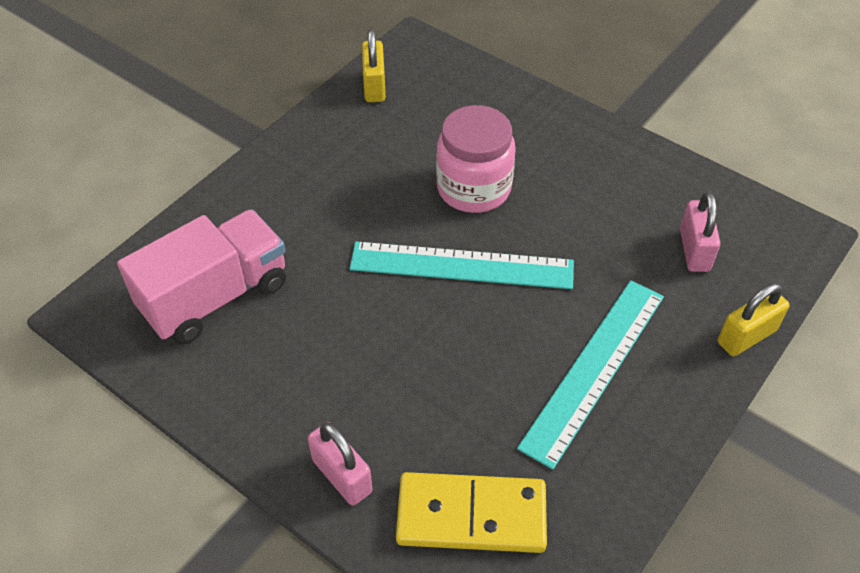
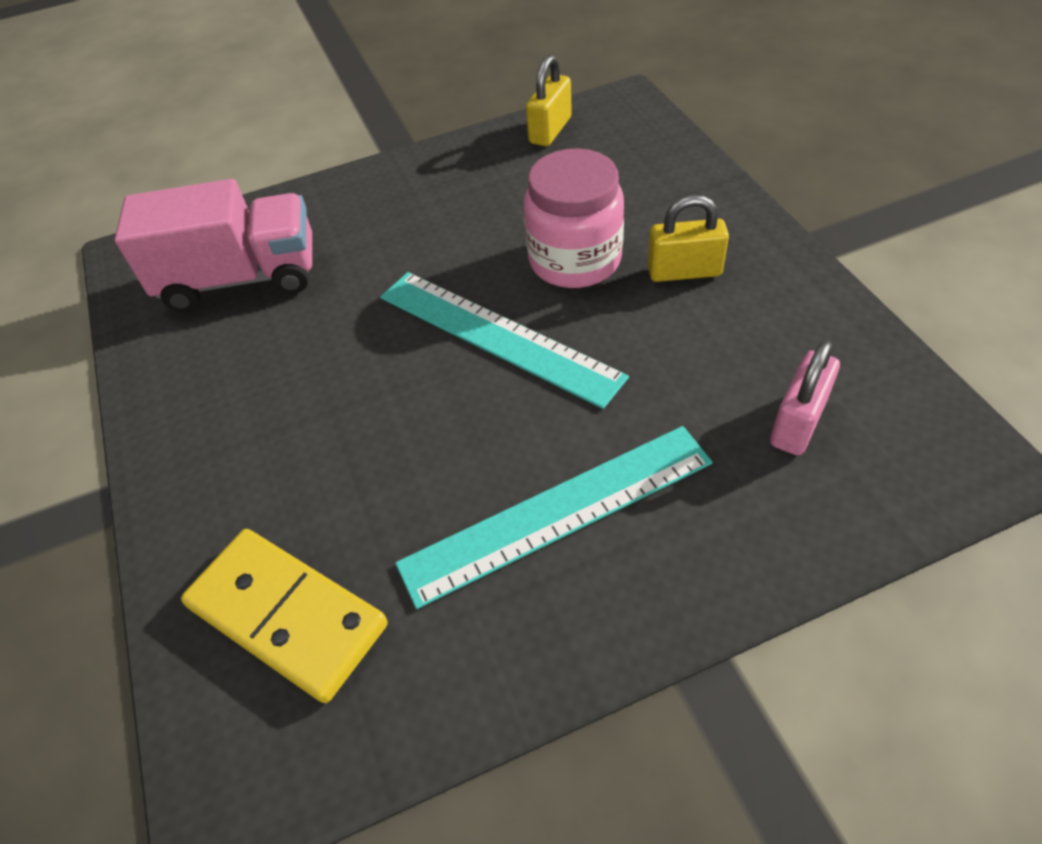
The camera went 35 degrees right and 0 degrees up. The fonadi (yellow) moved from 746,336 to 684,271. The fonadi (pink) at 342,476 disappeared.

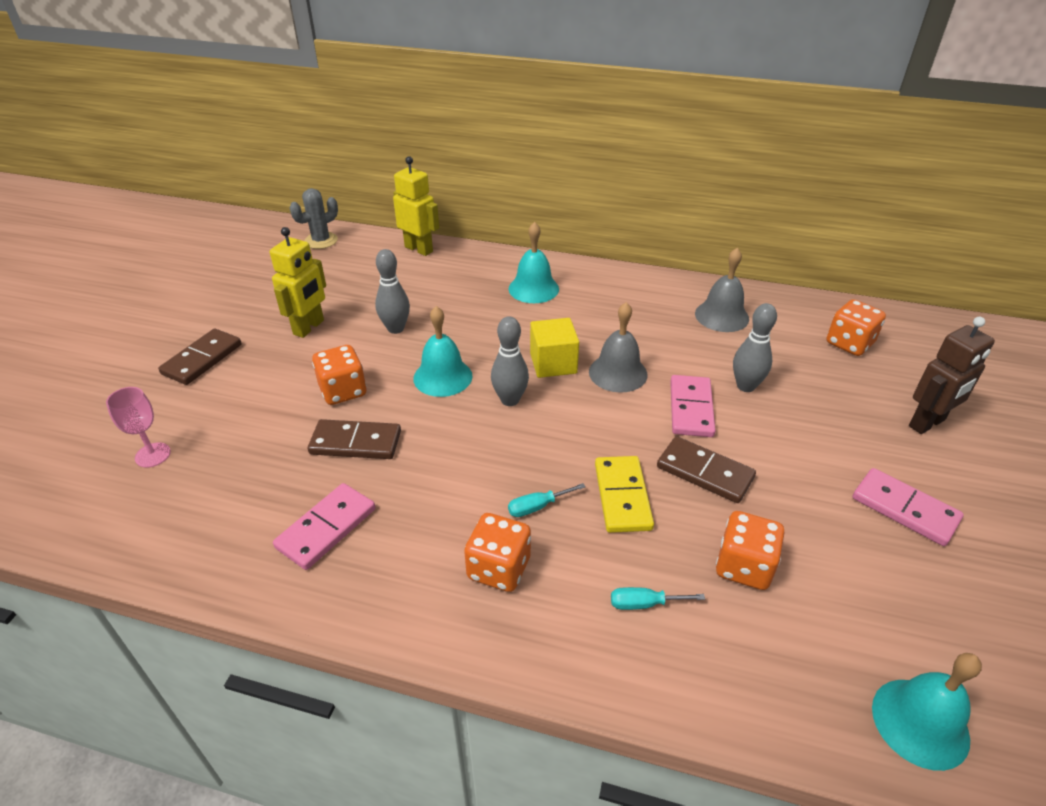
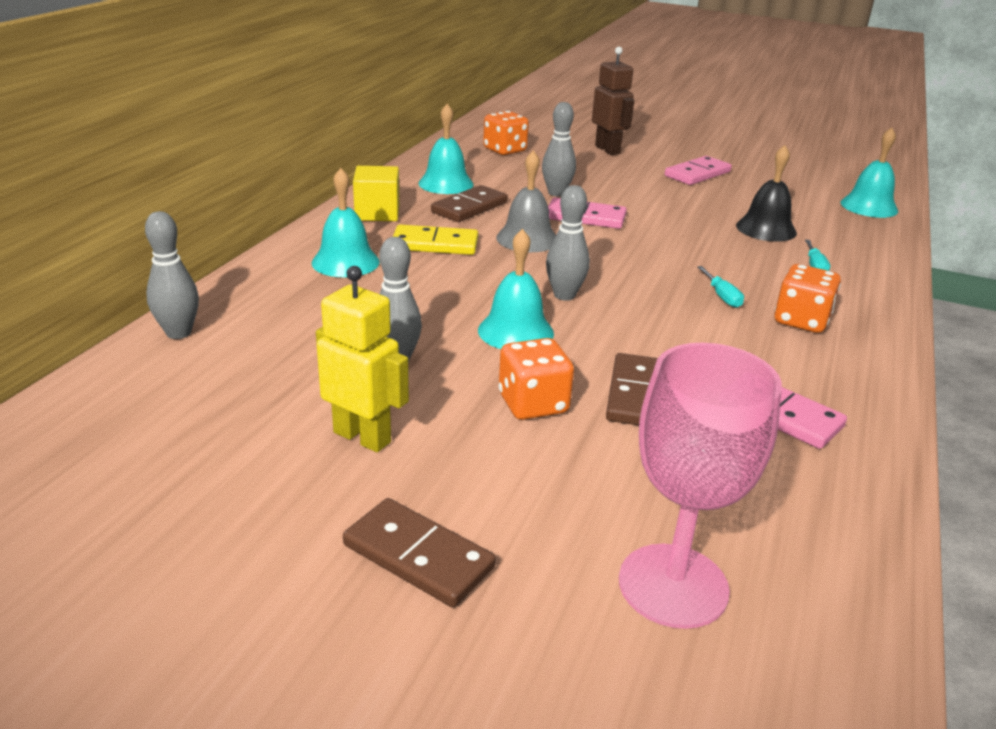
The camera went 85 degrees left and 10 degrees down. The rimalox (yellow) at 419,249 was replaced by the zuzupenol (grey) at 179,333. The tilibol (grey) at 321,241 disappeared. The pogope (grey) at 721,316 became the pogope (turquoise) at 446,183. The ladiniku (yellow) moved from 553,363 to 377,213. The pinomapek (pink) at 153,455 changed to 1.94 times the size. The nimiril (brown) moved from 704,472 to 469,207. The nimiril (yellow) moved from 622,496 to 435,244. The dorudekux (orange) at 744,566 was replaced by the pogope (black) at 766,229.

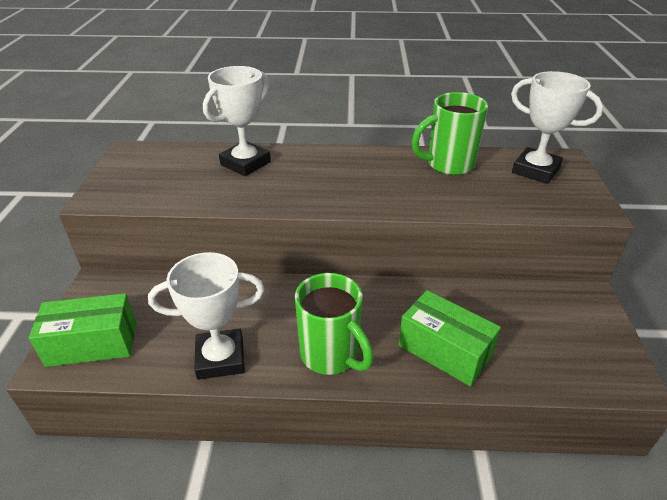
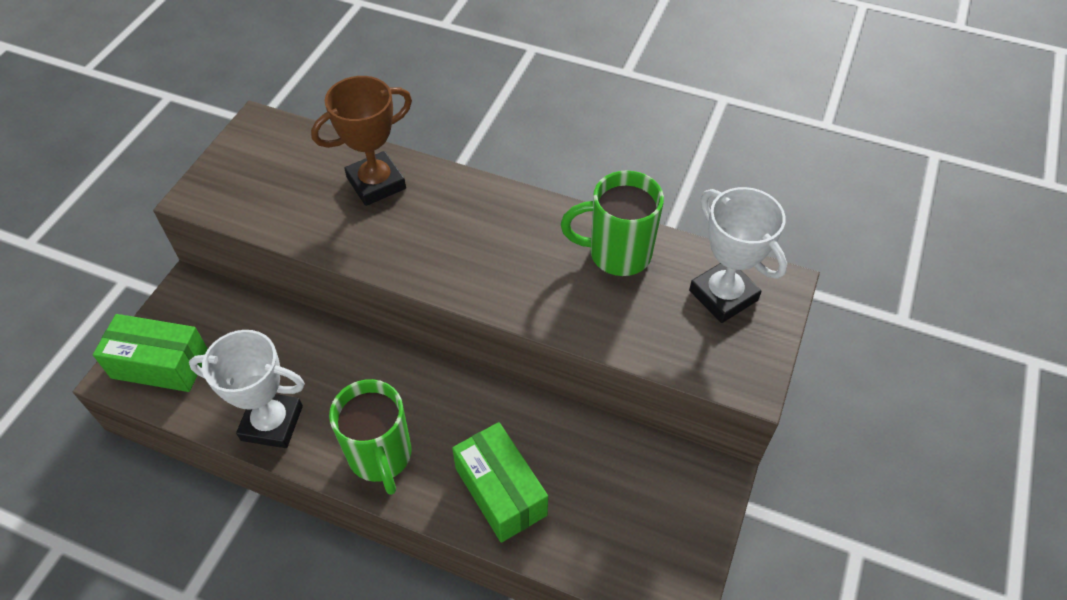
The camera went 20 degrees right and 15 degrees up. The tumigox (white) at 245,163 became the tumigox (brown) at 376,183.

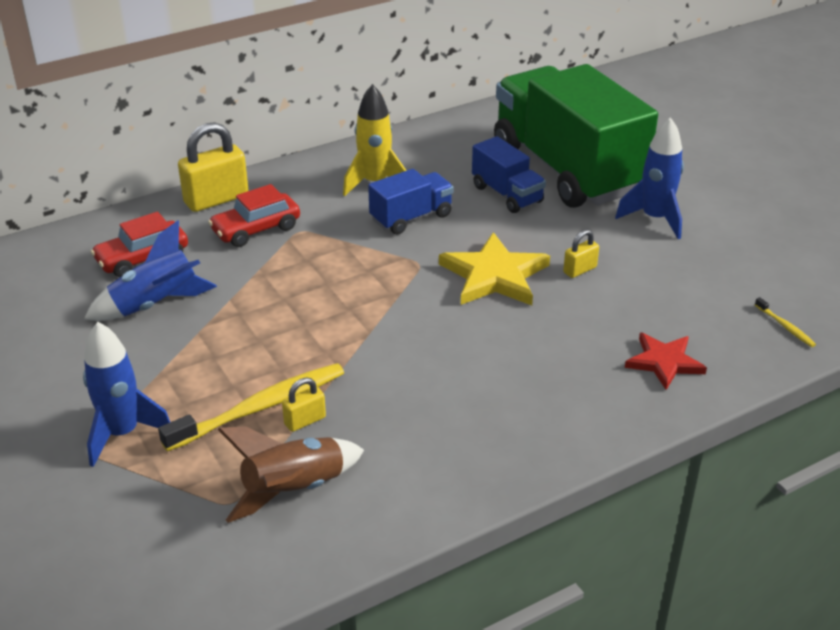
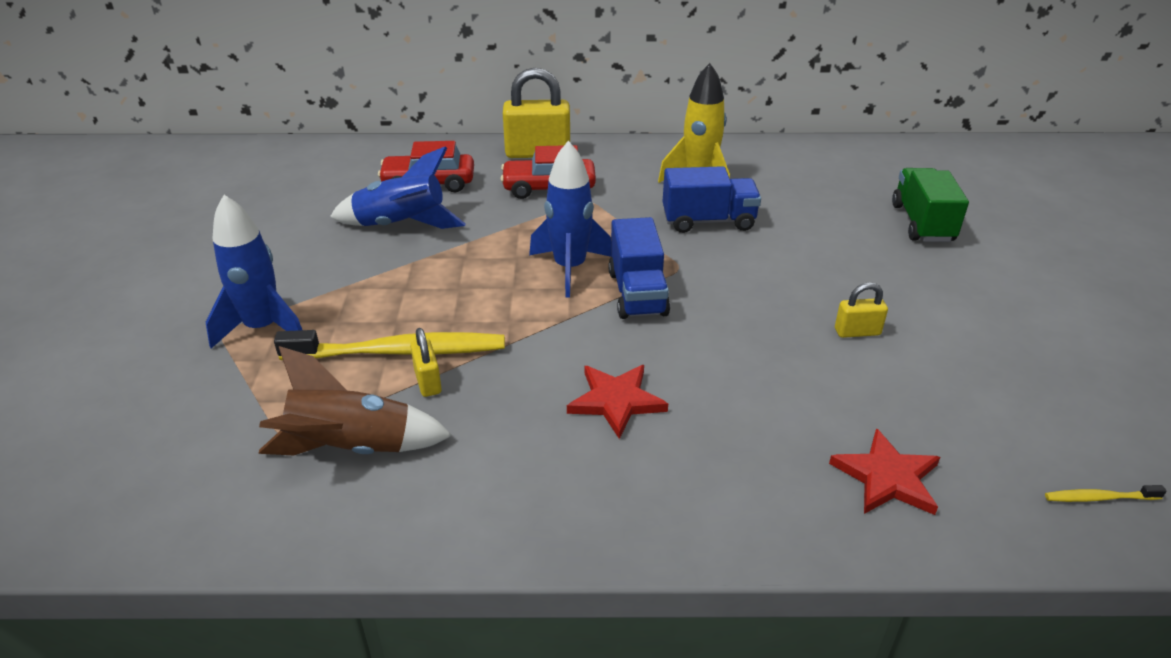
The camera went 30 degrees right and 0 degrees up. The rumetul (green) at 566,169 changed to 0.44 times the size. The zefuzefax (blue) moved from 655,219 to 570,268. The rumetul (blue) moved from 507,194 to 637,293. The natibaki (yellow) at 494,275 disappeared. The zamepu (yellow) at 785,327 turned 90 degrees clockwise. The fonadi (yellow) at 305,421 turned 75 degrees clockwise. The natibaki (red) at 616,401 appeared.

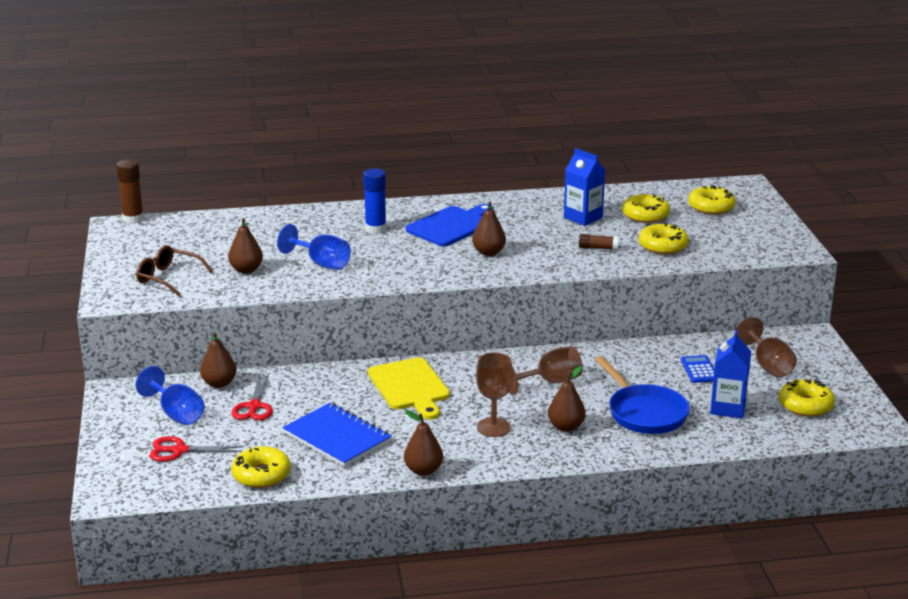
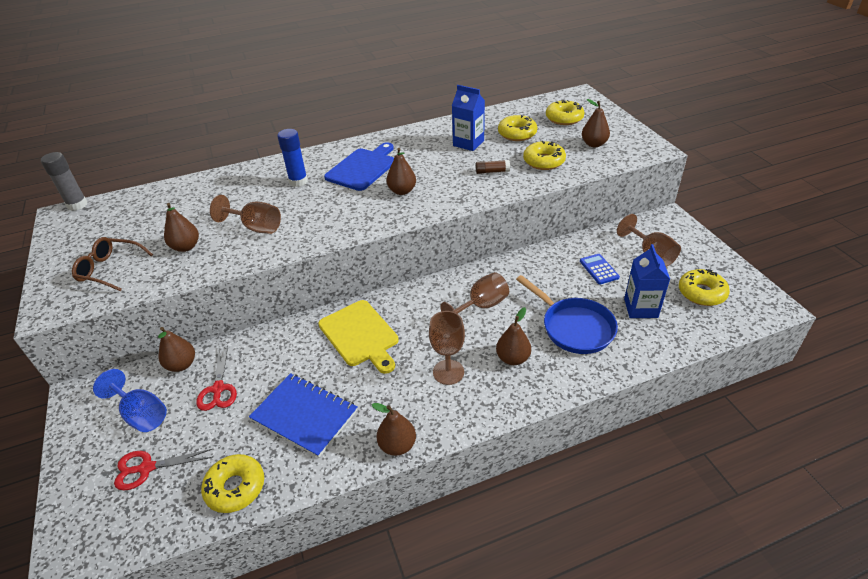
The camera went 10 degrees left and 15 degrees up. The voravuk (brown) at 133,219 became the voravuk (grey) at 77,205. The pinomapek (blue) at 321,263 became the pinomapek (brown) at 255,227. The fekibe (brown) at 594,144 appeared.

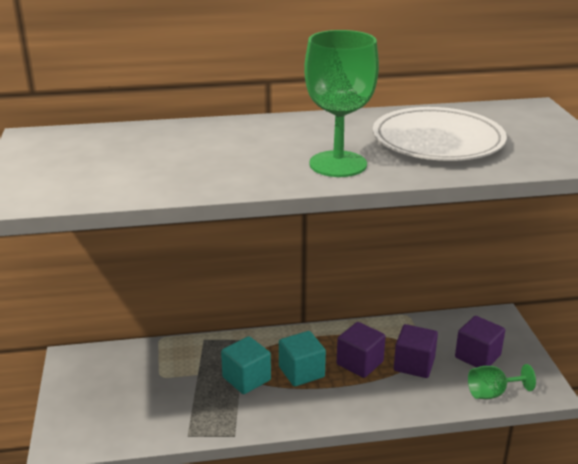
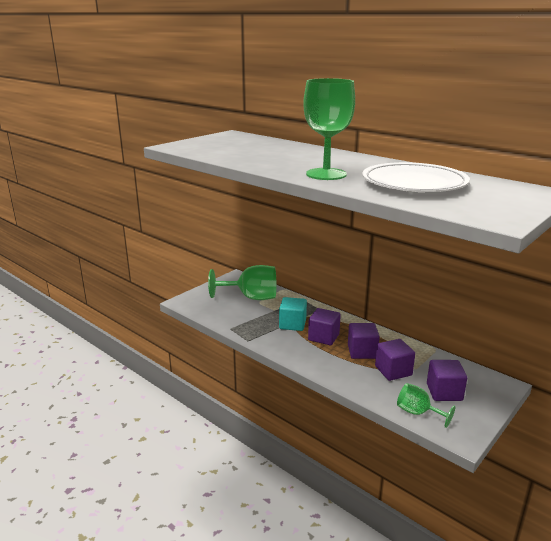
The camera went 50 degrees right and 5 degrees down. The ladiniku (turquoise) at 301,372 became the ladiniku (purple) at 323,337. The pinomapek (green) at 251,297 appeared.

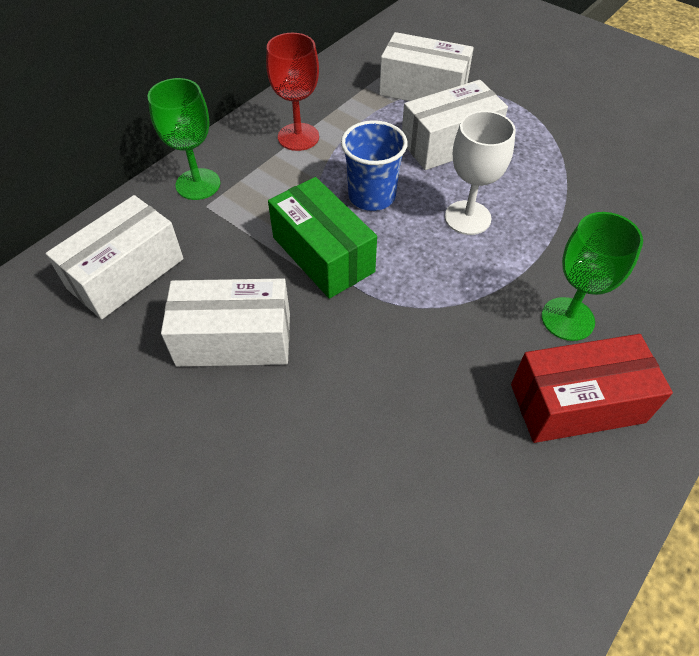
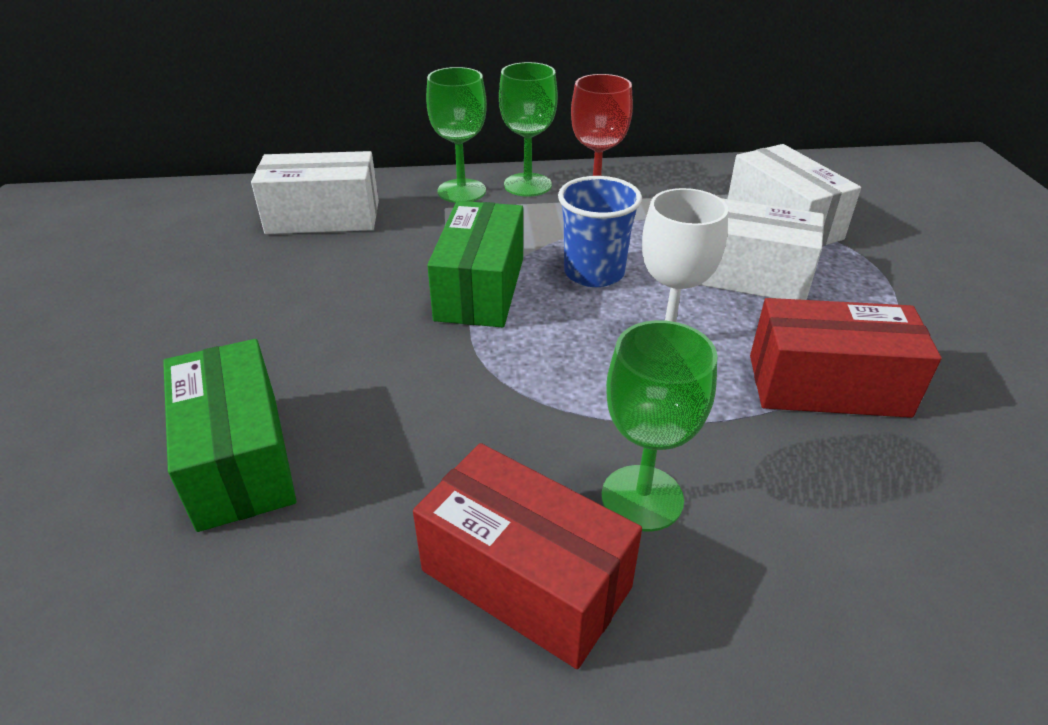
The camera went 45 degrees right and 15 degrees down. The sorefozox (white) at 234,339 disappeared. The pinomapek (green) at 527,185 appeared. The sorefozox (red) at 827,385 appeared. The sorefozox (green) at 238,459 appeared.

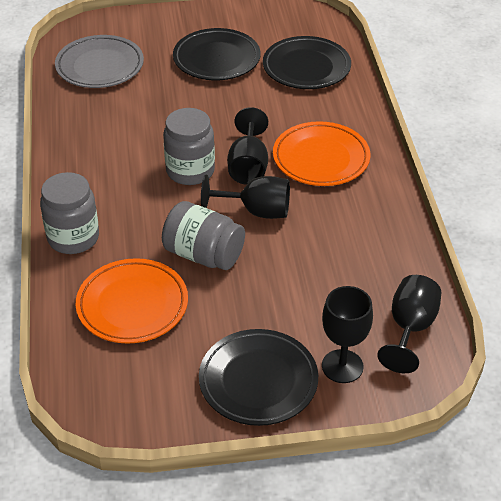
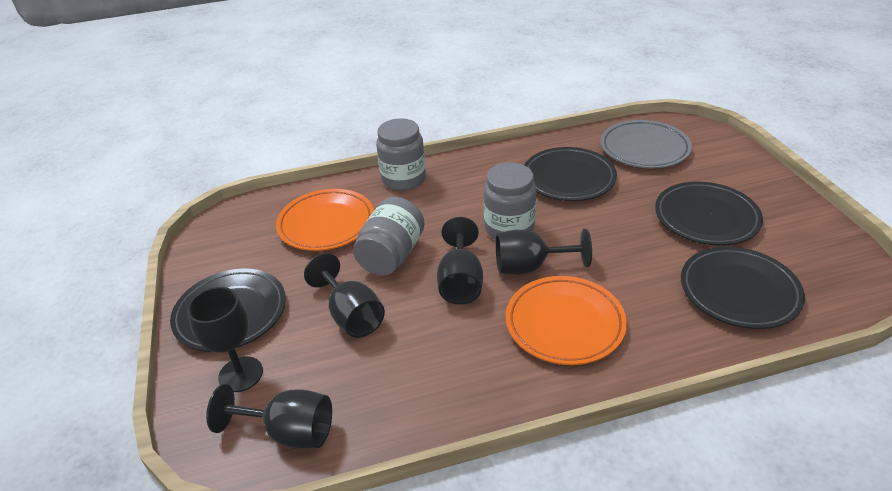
The camera went 85 degrees right and 5 degrees down. The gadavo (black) at 568,178 appeared. The pinomapek (black) at 351,315 appeared.

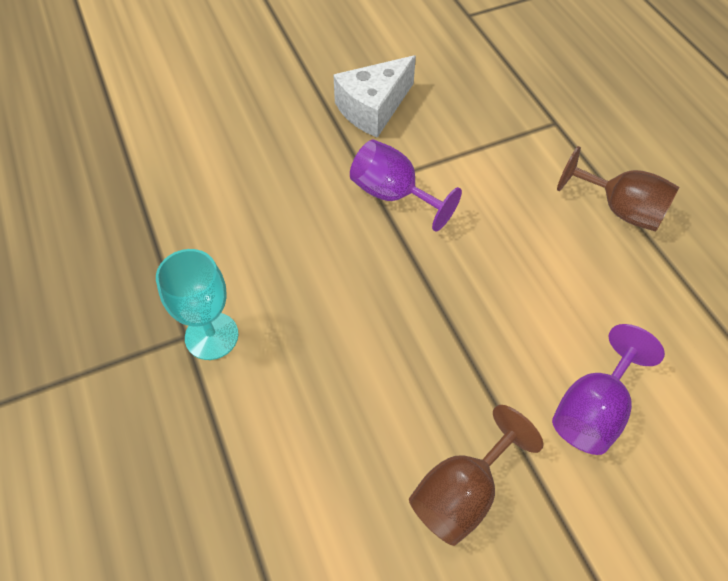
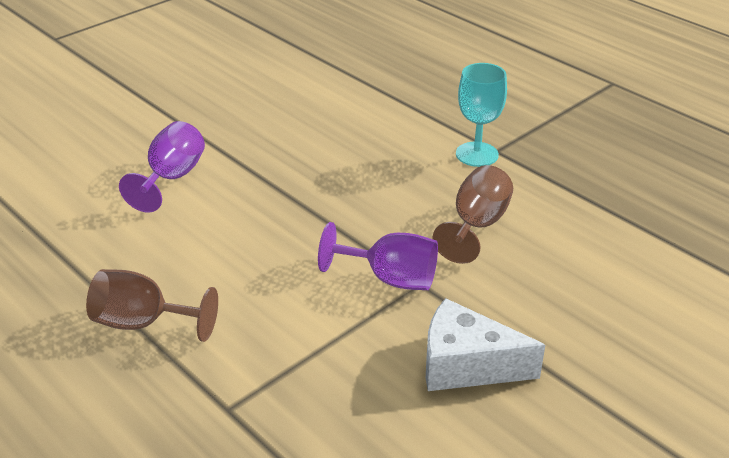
The camera went 160 degrees right and 20 degrees down. The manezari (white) at 373,108 turned 105 degrees counterclockwise. The pinomapek (brown) moved from 462,493 to 476,225.

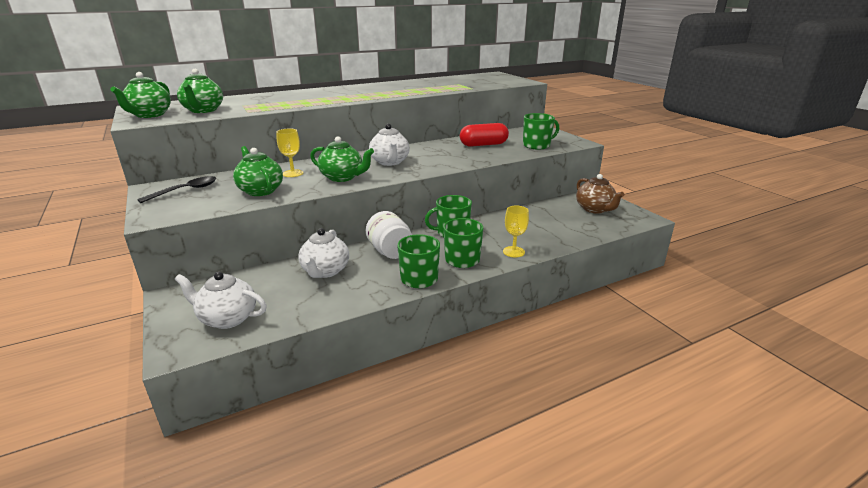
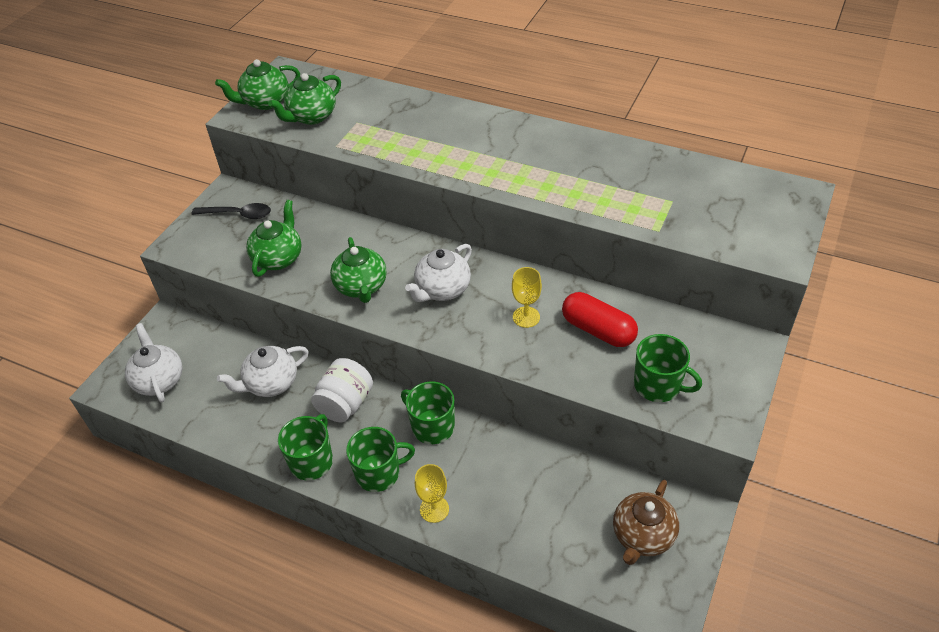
The camera went 55 degrees right and 20 degrees up. The pinomapek (yellow) moved from 293,173 to 526,317.

